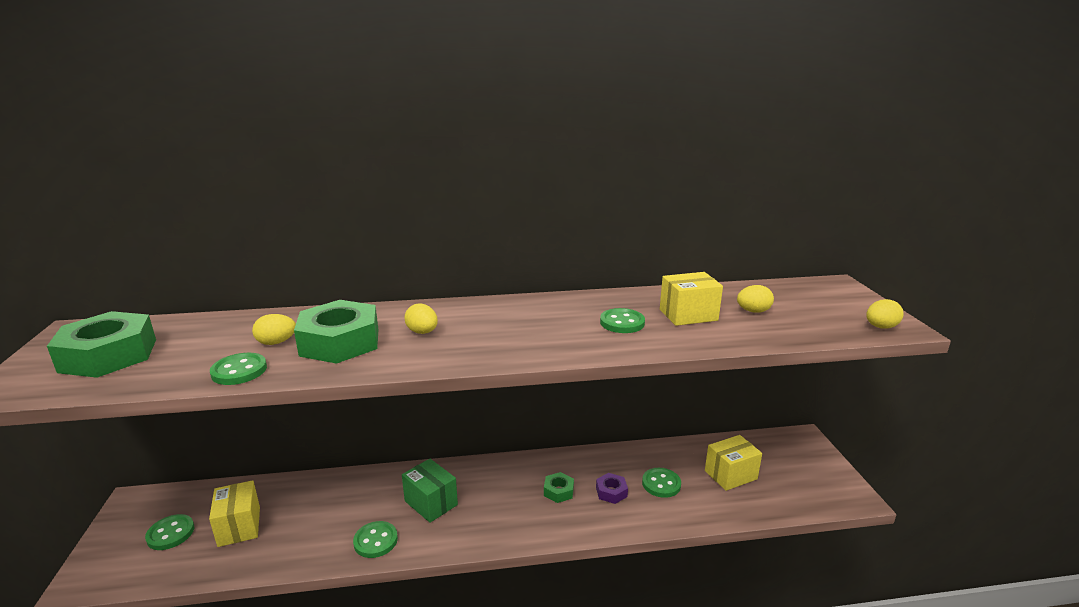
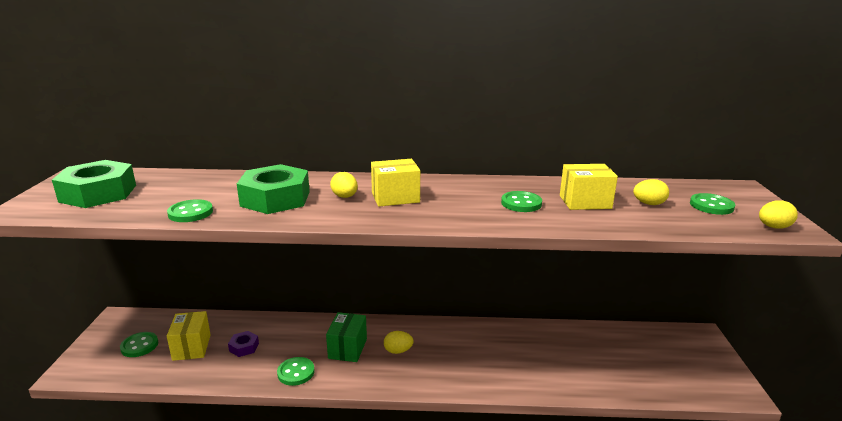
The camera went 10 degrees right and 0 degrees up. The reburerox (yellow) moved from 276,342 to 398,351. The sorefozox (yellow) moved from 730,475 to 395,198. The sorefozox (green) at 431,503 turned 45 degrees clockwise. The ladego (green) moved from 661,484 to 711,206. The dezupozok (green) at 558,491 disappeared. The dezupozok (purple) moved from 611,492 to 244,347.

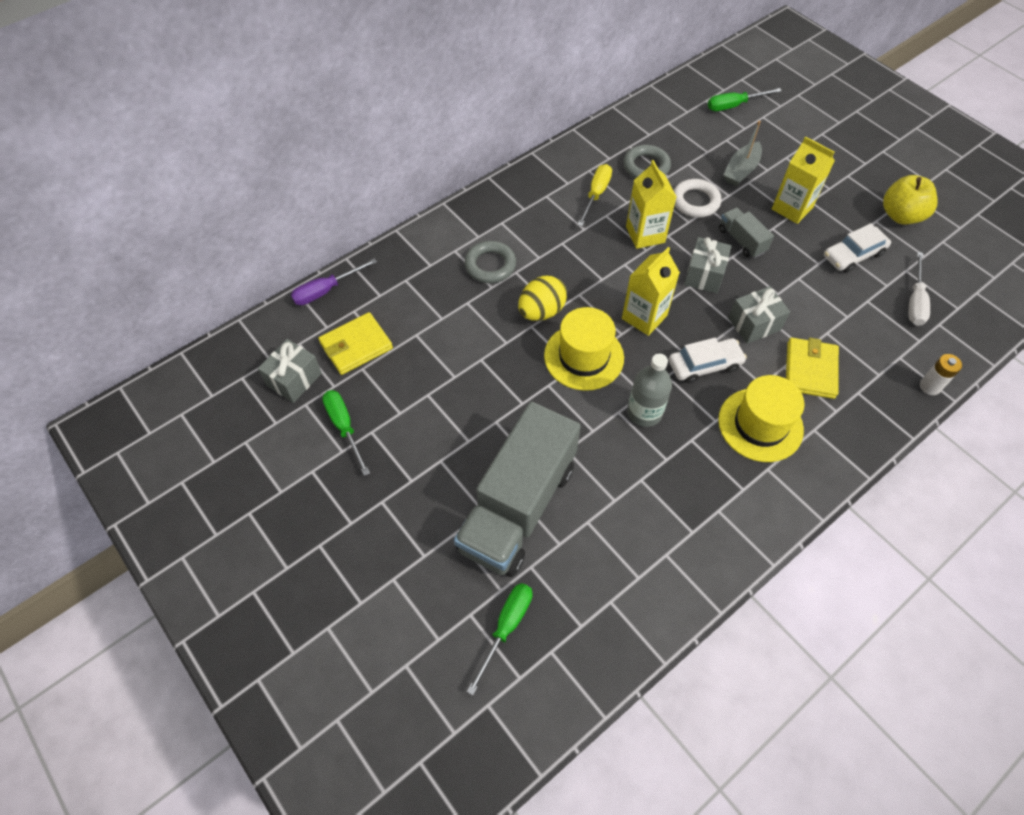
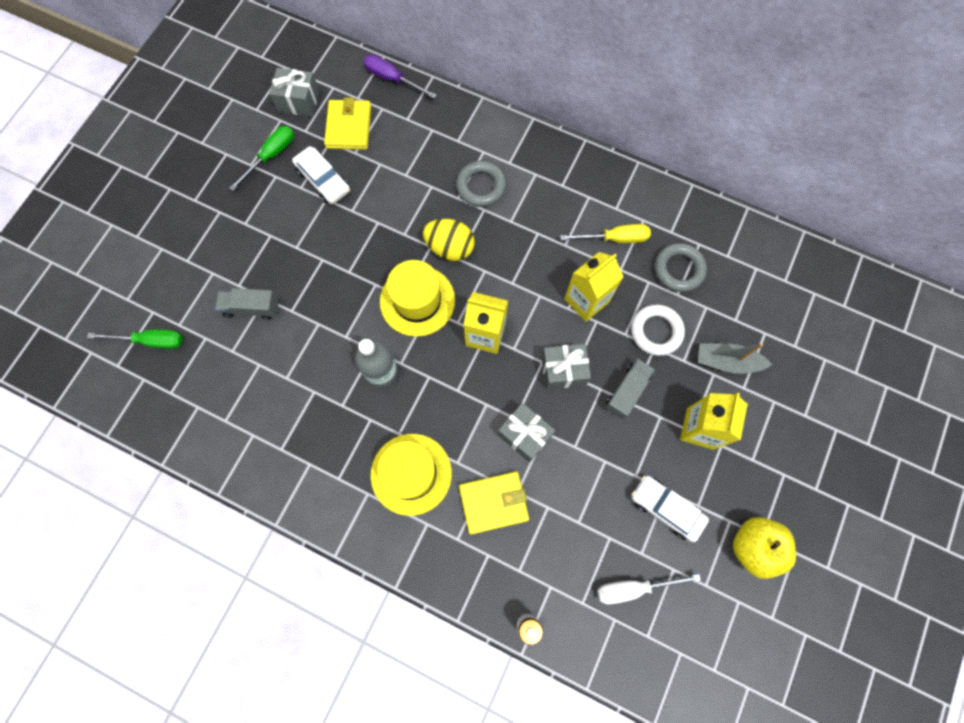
The camera went 65 degrees right and 15 degrees up. The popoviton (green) at 734,105 disappeared. The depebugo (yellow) at 356,346 turned 60 degrees clockwise. The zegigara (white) moved from 704,365 to 323,180. The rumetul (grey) at 518,507 changed to 0.43 times the size.

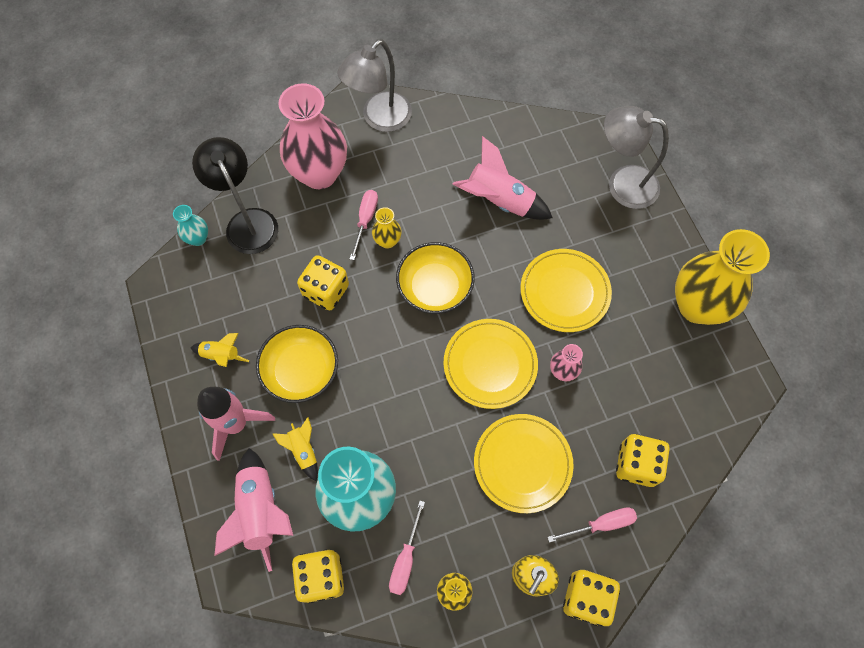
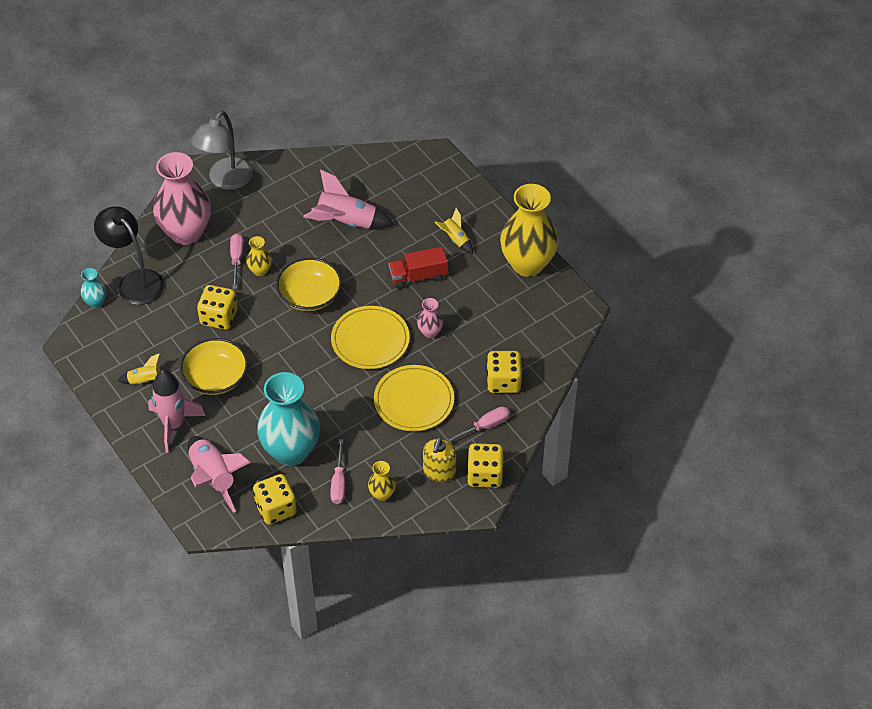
The camera went 15 degrees left and 15 degrees down. The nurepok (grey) at 622,184 disappeared. The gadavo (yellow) at 564,292 was replaced by the rumetul (red) at 418,276. The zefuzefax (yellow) moved from 303,451 to 455,239.

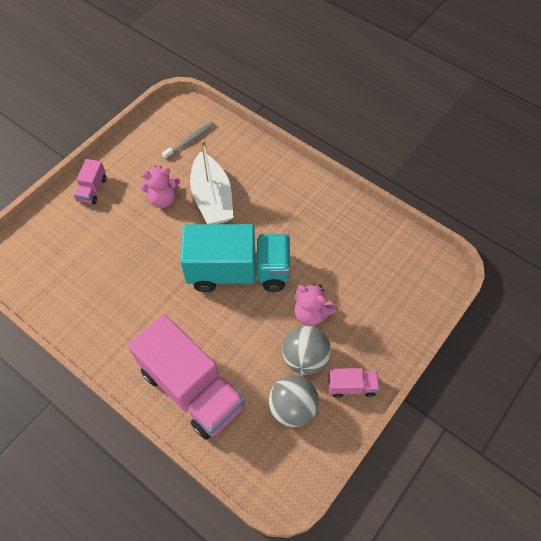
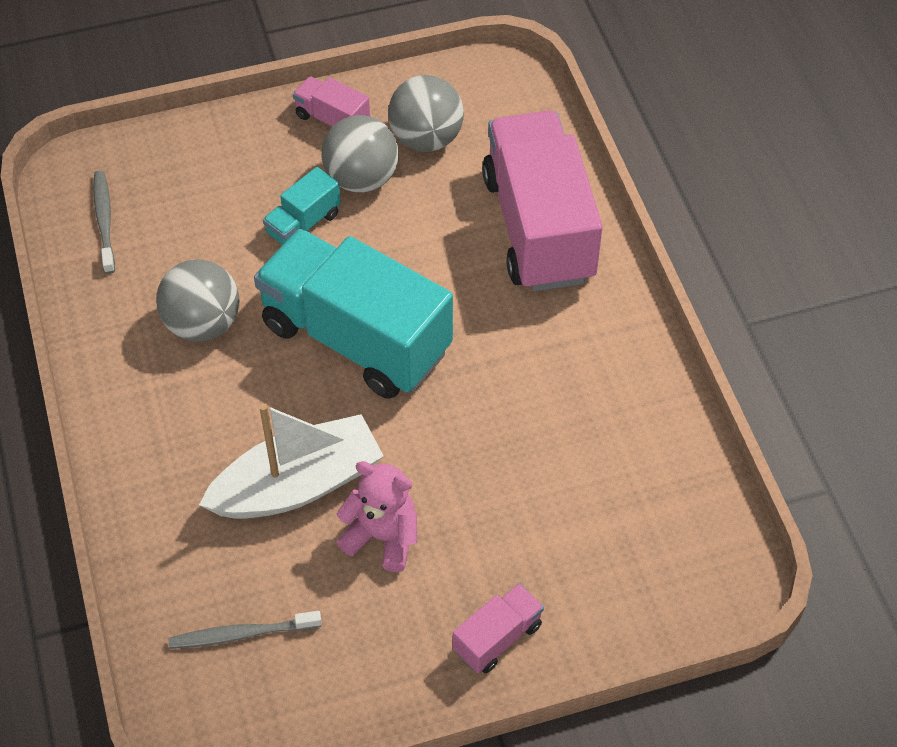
The camera went 145 degrees left and 5 degrees down. The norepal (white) at 212,198 turned 45 degrees clockwise. The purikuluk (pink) at 311,314 was replaced by the rumetul (turquoise) at 303,224. The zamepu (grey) at 104,221 appeared. The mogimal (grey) at 203,324 appeared.

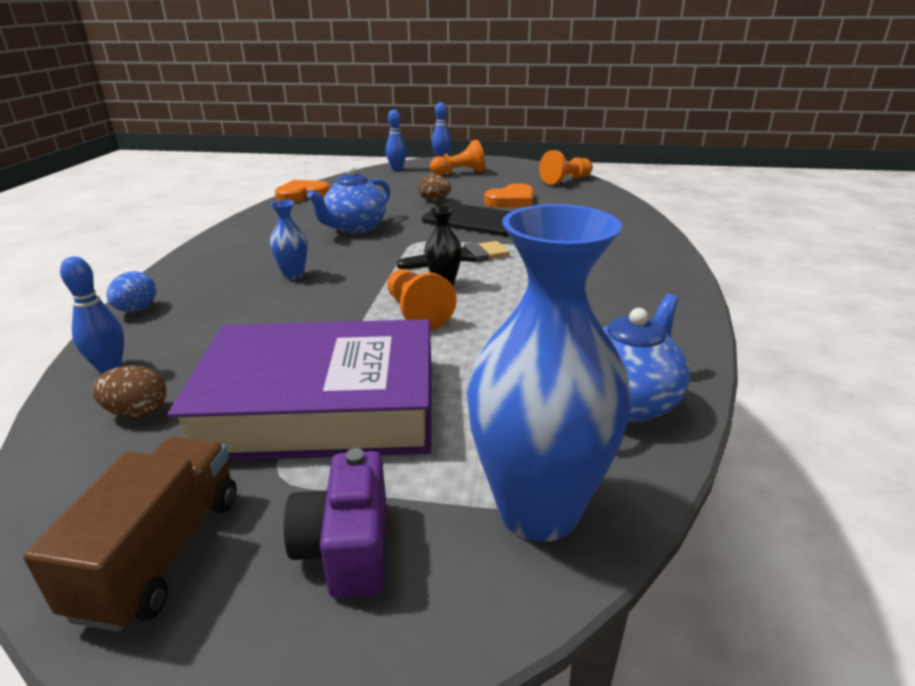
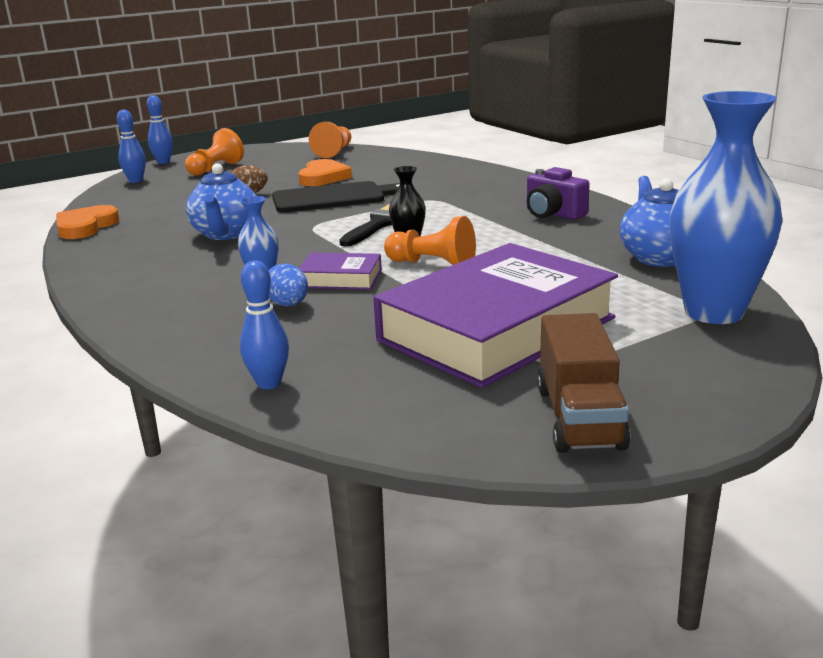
The camera went 40 degrees left and 5 degrees down. The reburerox (blue) moved from 136,309 to 288,305. The reburerox (brown) at 137,412 disappeared. The rumetul (brown) at 161,553 turned 150 degrees counterclockwise. The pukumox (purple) moved from 347,548 to 553,214. The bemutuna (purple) at 340,278 appeared.

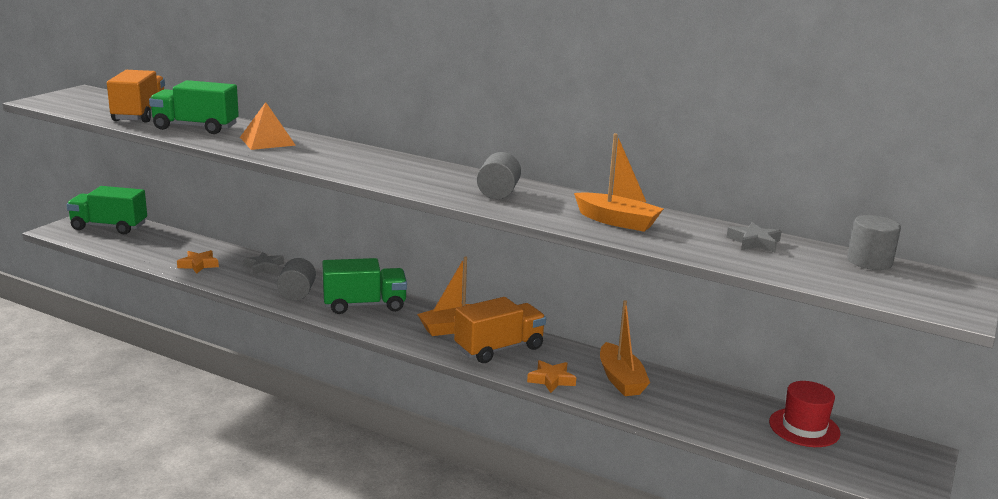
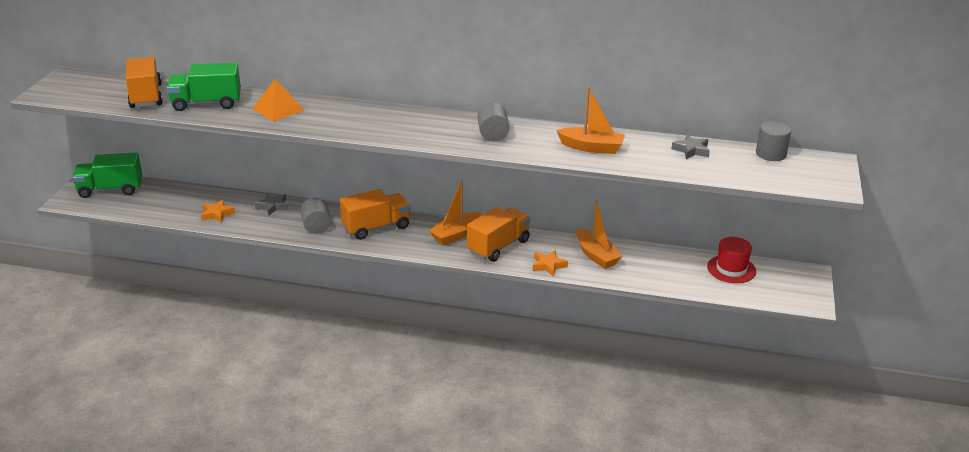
The camera went 15 degrees left and 10 degrees up. The rumetul (green) at 364,305 became the rumetul (orange) at 376,227.

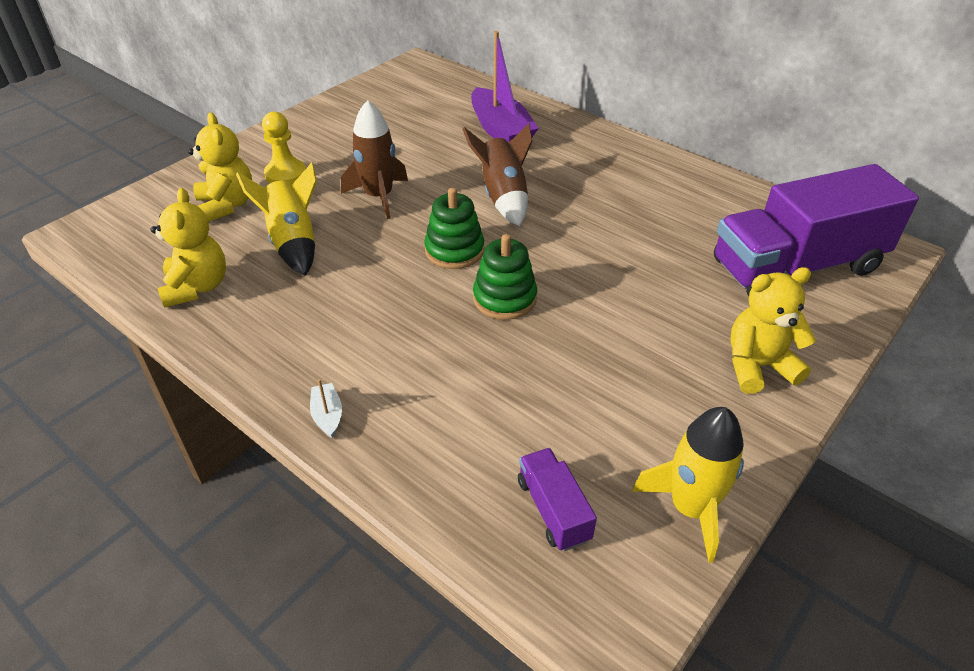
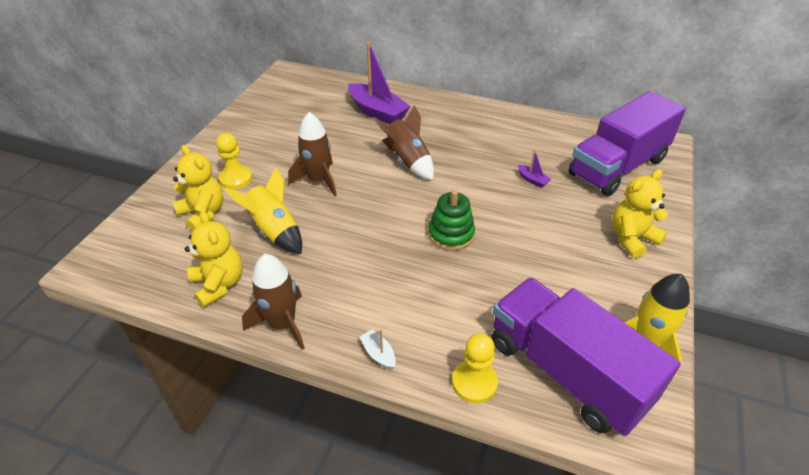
The camera went 20 degrees left and 0 degrees up. The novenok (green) at 454,250 disappeared. The rumetul (purple) at 553,510 changed to 2.33 times the size. The norepal (purple) at 532,180 appeared. The zefuzefax (brown) at 282,324 appeared. The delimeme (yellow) at 474,382 appeared.

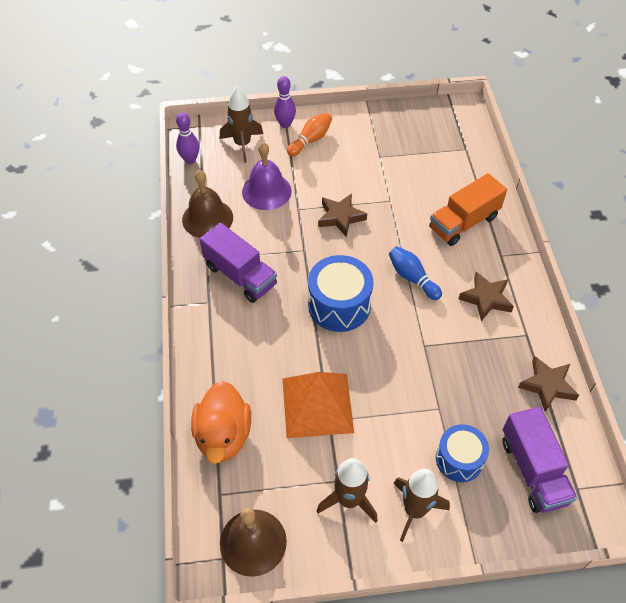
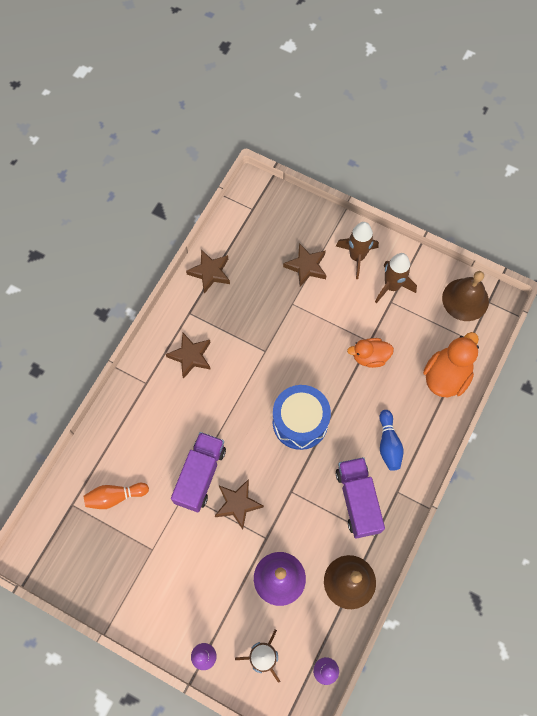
The camera went 145 degrees left and 15 degrees up. The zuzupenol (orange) moved from 310,140 to 115,497. The rumetul (orange) at 463,223 disappeared. The zuzupenol (blue) moved from 412,278 to 388,444. The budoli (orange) at 317,405 was replaced by the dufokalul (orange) at 370,357. The rumetul (purple) moved from 533,470 to 200,475. The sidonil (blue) at 459,459 was replaced by the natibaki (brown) at 306,266.

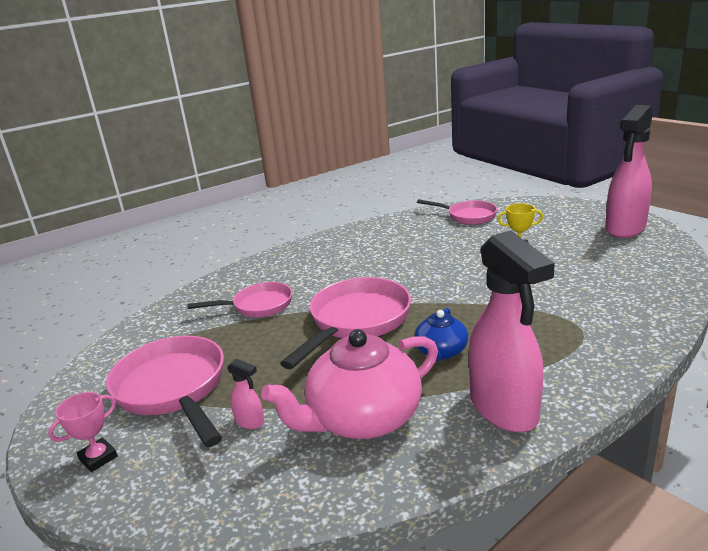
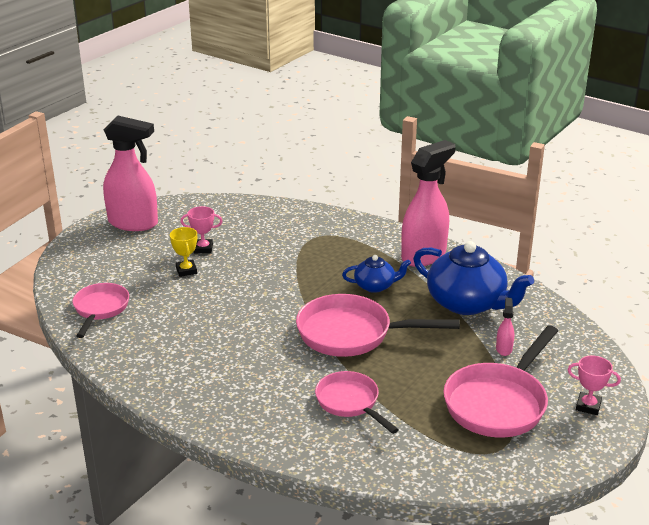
The camera went 115 degrees left and 5 degrees up. The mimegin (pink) at 363,418 became the mimegin (blue) at 467,303. The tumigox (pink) at 203,248 appeared.

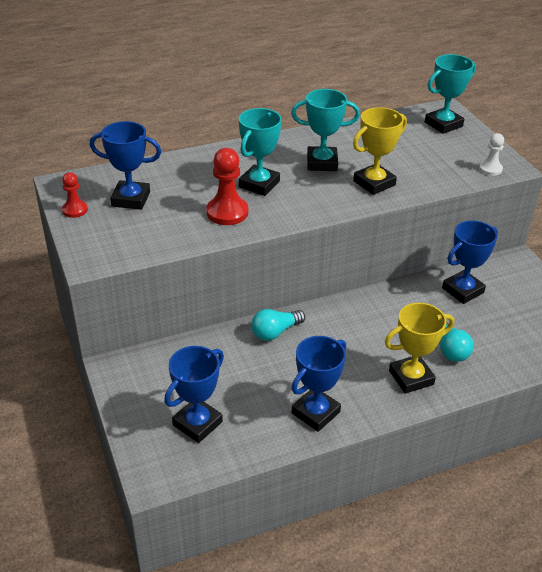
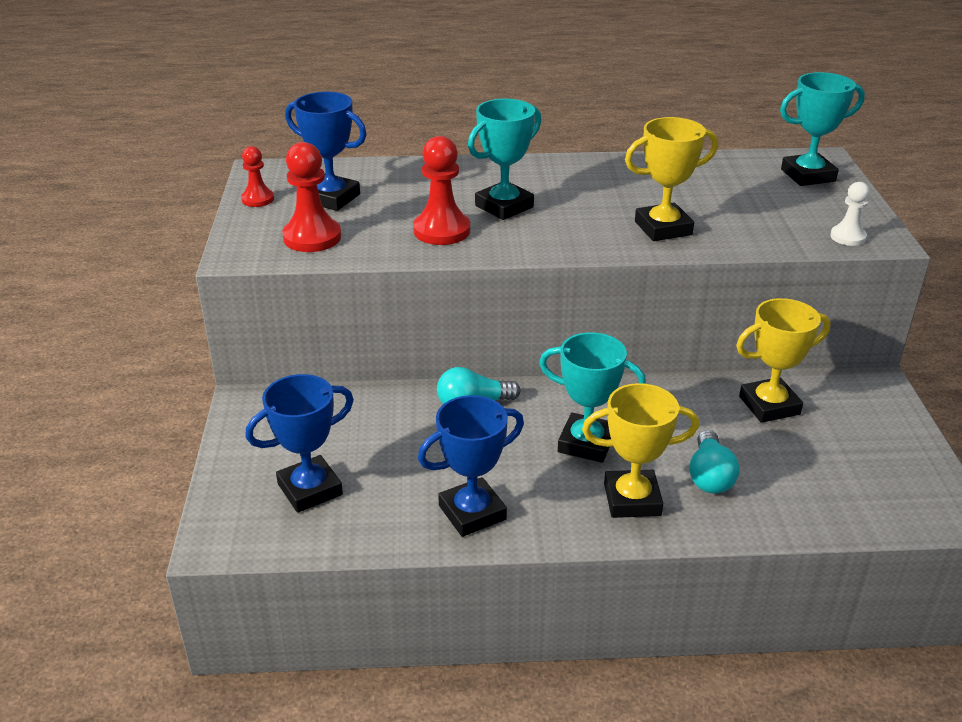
The camera went 20 degrees right and 5 degrees down. The tumigox (turquoise) moved from 322,163 to 586,443. The tumigox (blue) at 462,290 became the tumigox (yellow) at 769,405. The delimeme (red) at 312,237 appeared.

